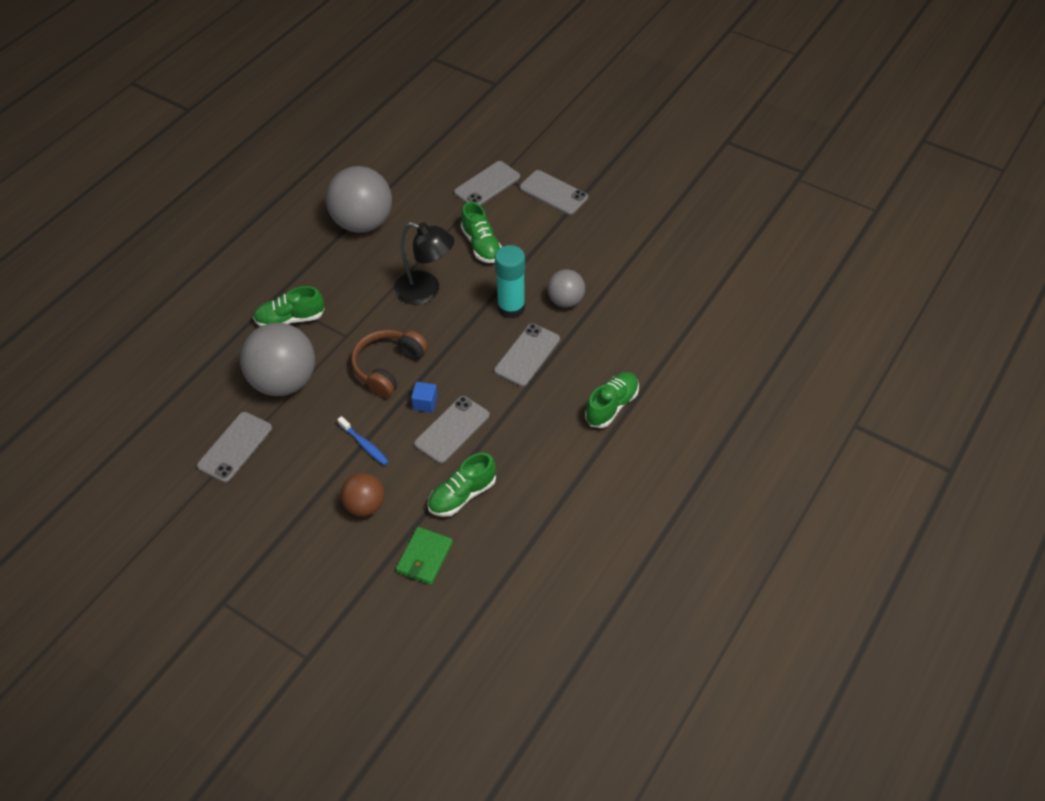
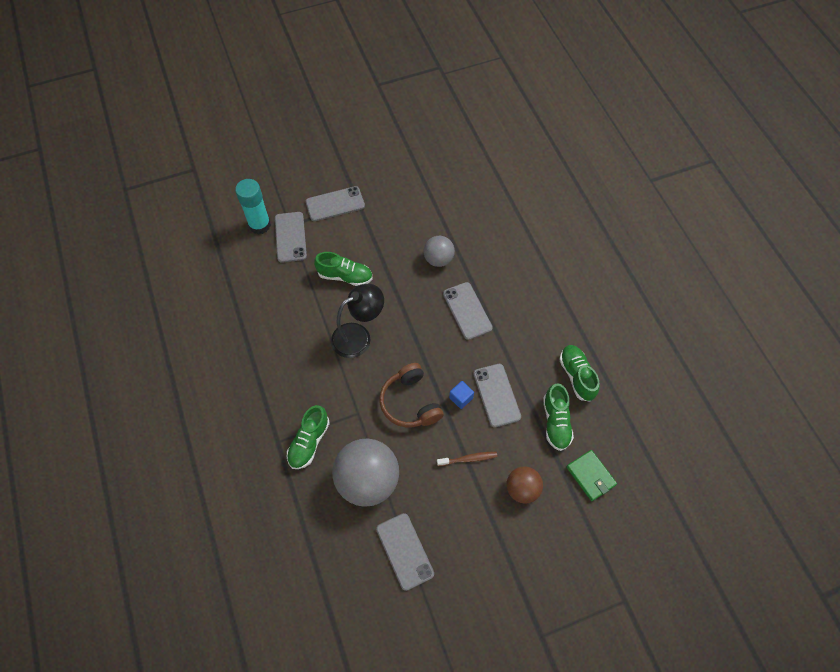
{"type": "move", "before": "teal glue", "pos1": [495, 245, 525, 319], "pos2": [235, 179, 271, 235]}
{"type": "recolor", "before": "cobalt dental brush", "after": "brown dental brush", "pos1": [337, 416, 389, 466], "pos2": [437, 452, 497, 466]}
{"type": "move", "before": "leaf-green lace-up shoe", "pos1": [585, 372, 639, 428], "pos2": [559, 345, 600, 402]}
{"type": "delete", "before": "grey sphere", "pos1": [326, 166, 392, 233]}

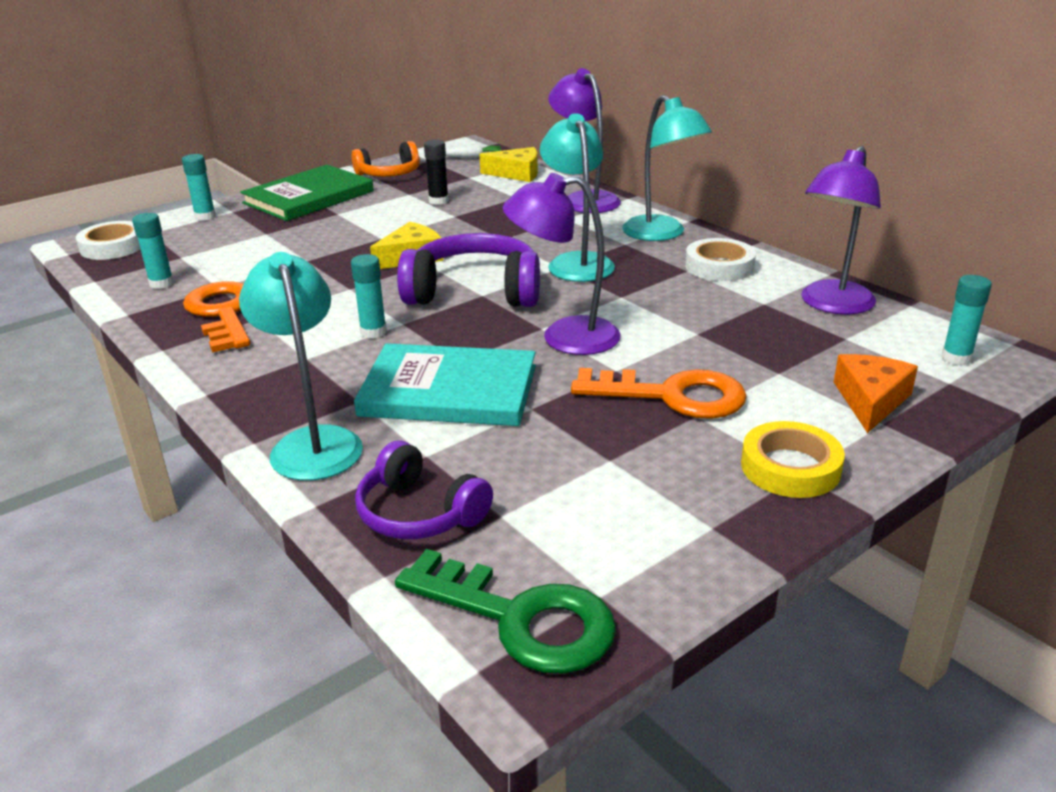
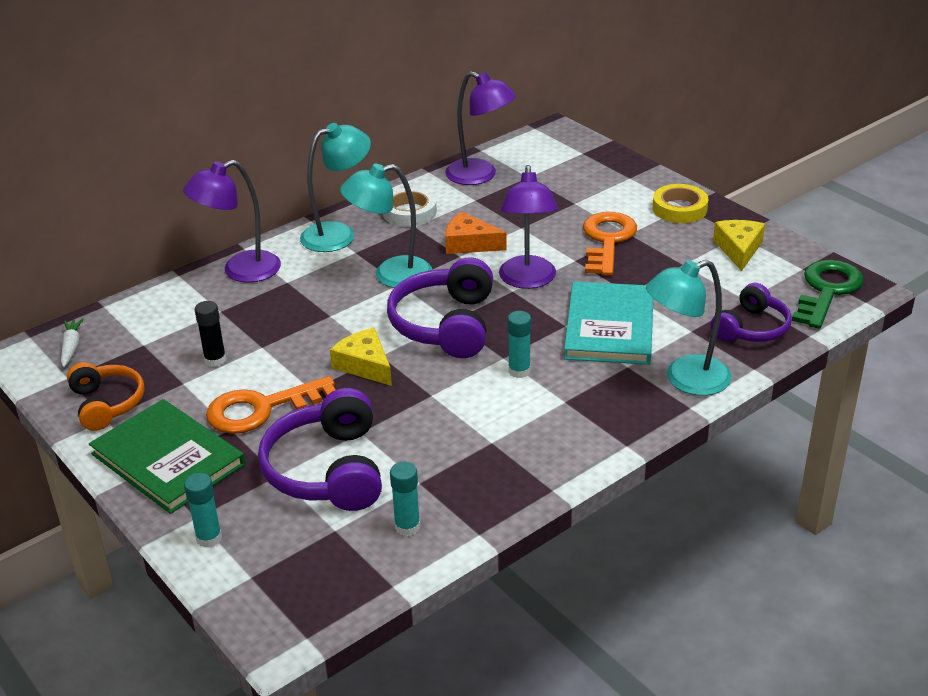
{"type": "move", "before": "orange-coloured key", "pos1": [183, 281, 250, 353], "pos2": [206, 376, 336, 434]}
{"type": "insert", "after": "royal purple headset", "pos2": [258, 388, 382, 511]}
{"type": "move", "before": "orange-coloured piece of cheese", "pos1": [834, 354, 918, 433], "pos2": [445, 212, 506, 254]}
{"type": "move", "before": "golden piece of cheese", "pos1": [479, 147, 538, 182], "pos2": [713, 220, 765, 271]}
{"type": "delete", "before": "pure white tape", "pos1": [76, 221, 141, 260]}
{"type": "delete", "before": "teal glue", "pos1": [942, 275, 992, 365]}

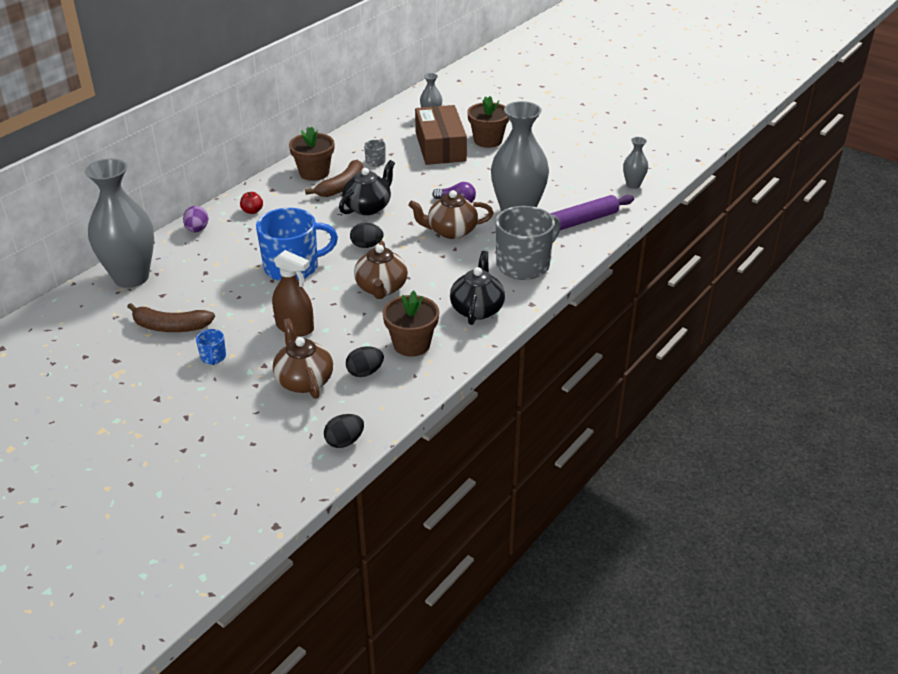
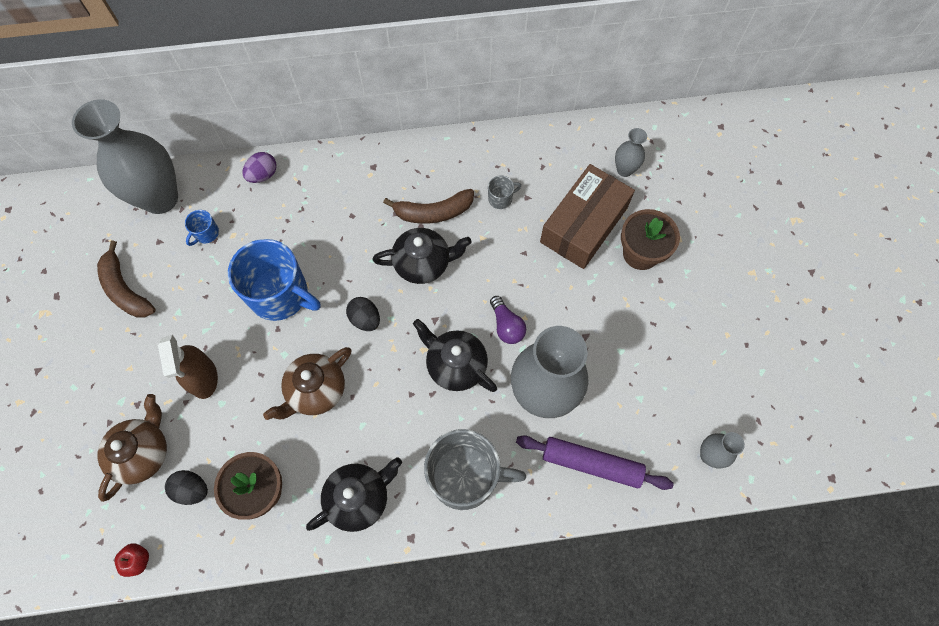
{"type": "move", "before": "scarlet toy apple", "pos1": [240, 192, 263, 214], "pos2": [115, 543, 149, 577]}
{"type": "move", "before": "cobalt coffee mug", "pos1": [196, 329, 226, 365], "pos2": [185, 210, 219, 246]}
{"type": "recolor", "before": "brown china teapot", "after": "jet-black china teapot", "pos1": [409, 190, 493, 239], "pos2": [413, 319, 497, 392]}
{"type": "delete", "before": "brown plant pot", "pos1": [289, 127, 334, 181]}
{"type": "delete", "before": "jet-black toy egg", "pos1": [324, 414, 364, 448]}

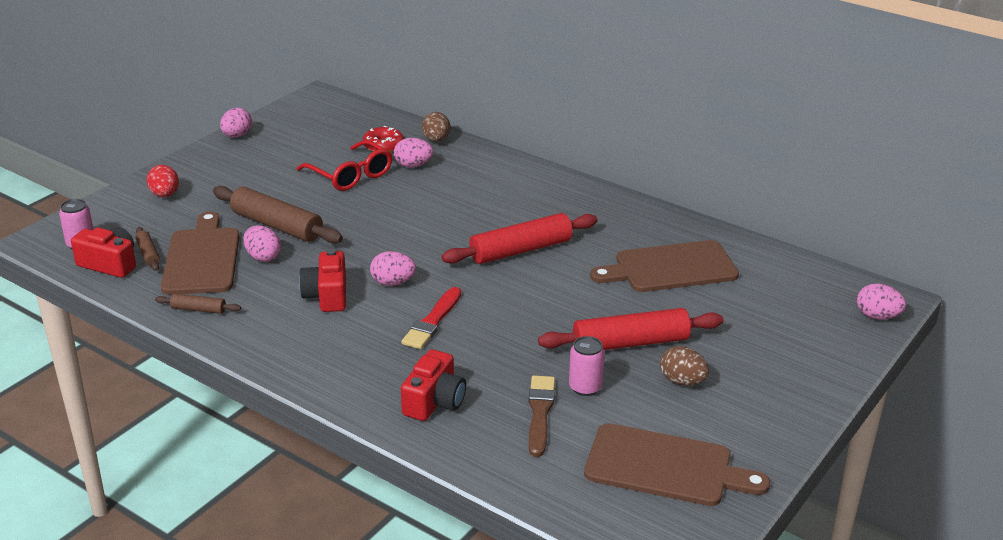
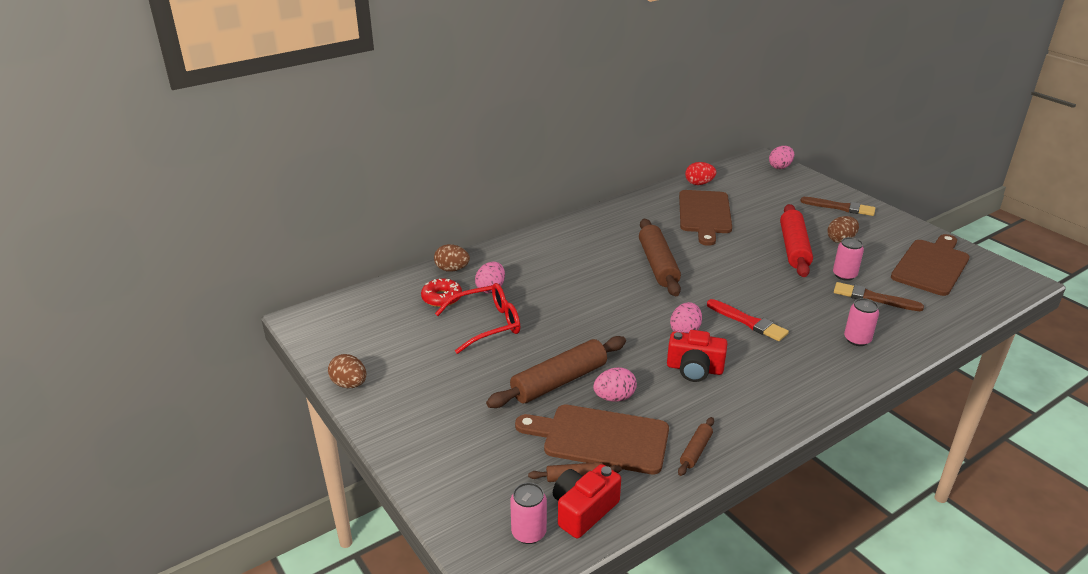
{"type": "recolor", "before": "rosy toy egg", "after": "brown toy egg", "pos1": [220, 108, 252, 137], "pos2": [328, 354, 366, 388]}
{"type": "recolor", "before": "scarlet dough roller", "after": "brown dough roller", "pos1": [442, 213, 597, 264], "pos2": [639, 219, 681, 296]}
{"type": "move", "before": "scarlet toy egg", "pos1": [147, 165, 179, 197], "pos2": [685, 162, 716, 185]}
{"type": "insert", "after": "brown paint brush", "pos2": [800, 197, 875, 216]}
{"type": "replace", "before": "scarlet compact camera", "after": "rosy can", "pos1": [401, 349, 466, 421], "pos2": [844, 298, 879, 346]}

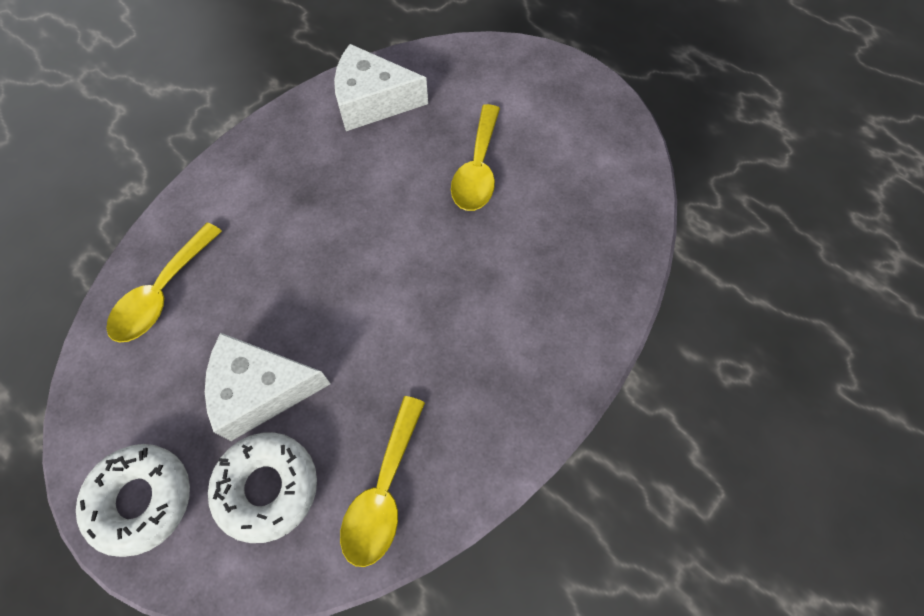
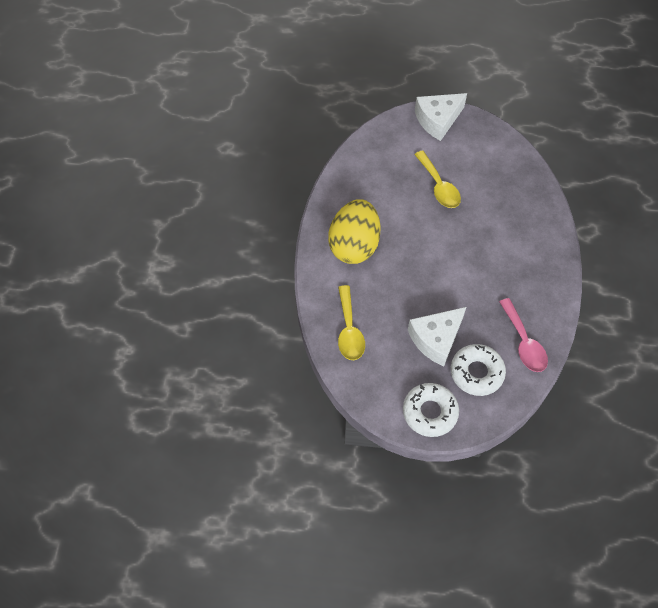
{"type": "insert", "after": "golden toy egg", "pos2": [328, 199, 381, 264]}
{"type": "move", "before": "pure white piece of cheese", "pos1": [334, 44, 428, 131], "pos2": [415, 93, 467, 141]}
{"type": "recolor", "before": "golden spoon", "after": "rosy spoon", "pos1": [340, 396, 425, 567], "pos2": [499, 298, 548, 372]}

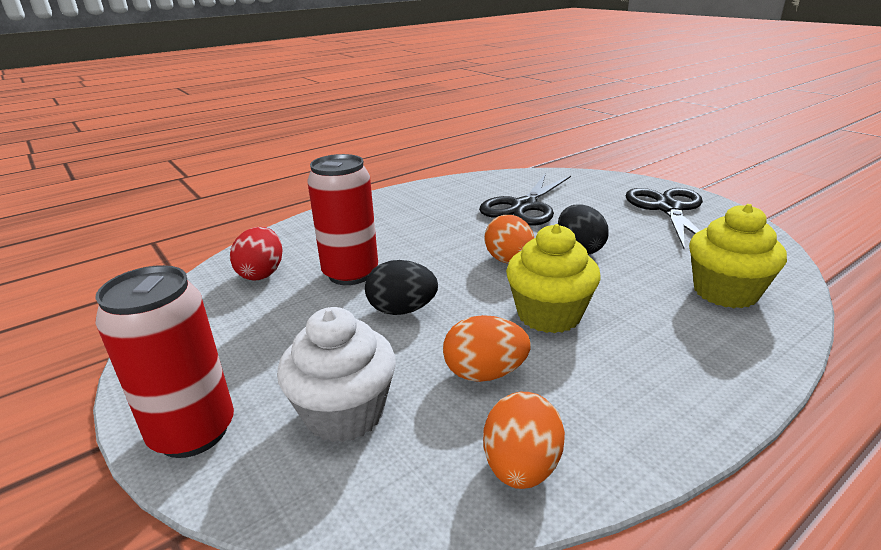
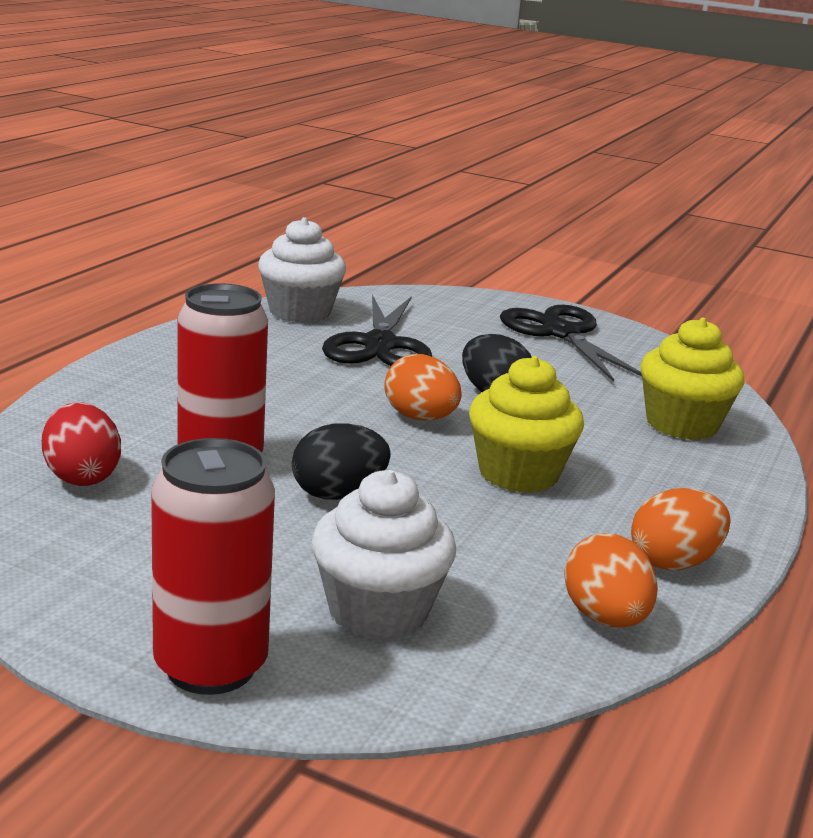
{"type": "insert", "after": "pure white fairy cake", "pos2": [258, 217, 346, 323]}
{"type": "move", "before": "orange-coloured toy egg", "pos1": [443, 315, 531, 382], "pos2": [631, 488, 730, 571]}

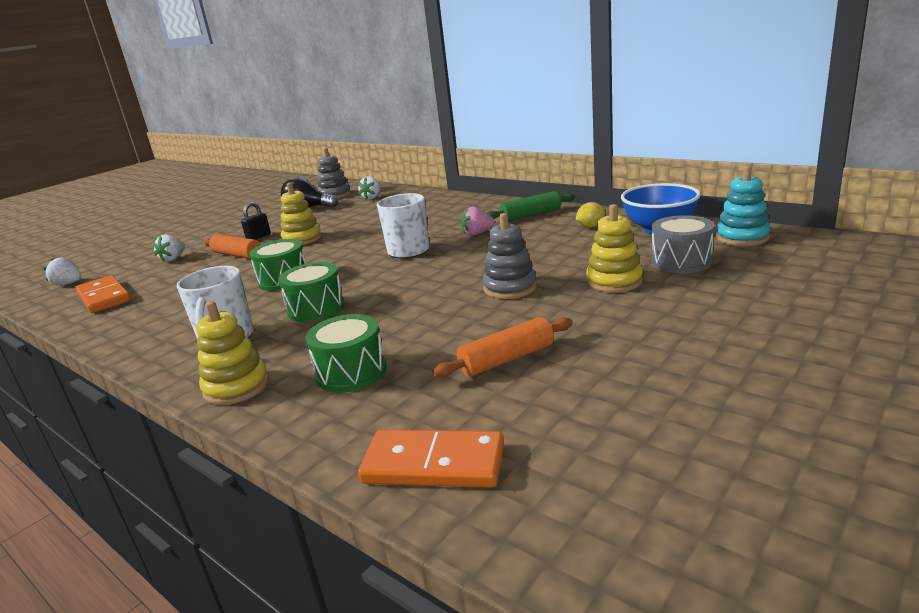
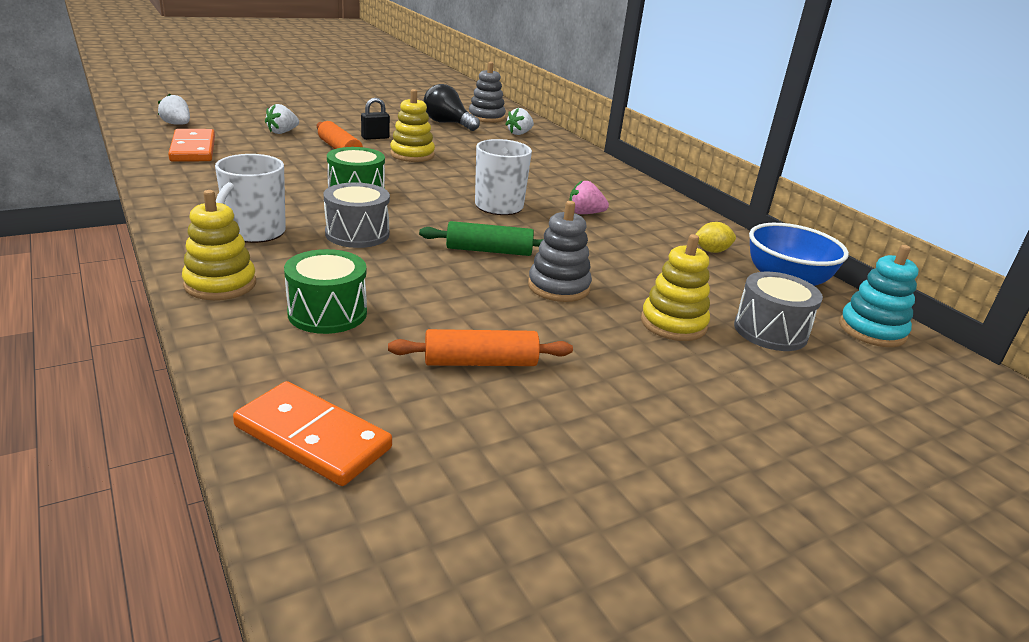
{"type": "recolor", "before": "leaf-green snare drum", "after": "grey snare drum", "pos1": [278, 262, 345, 322], "pos2": [324, 183, 390, 248]}
{"type": "move", "before": "leaf-green dough roller", "pos1": [487, 191, 575, 221], "pos2": [419, 221, 544, 256]}

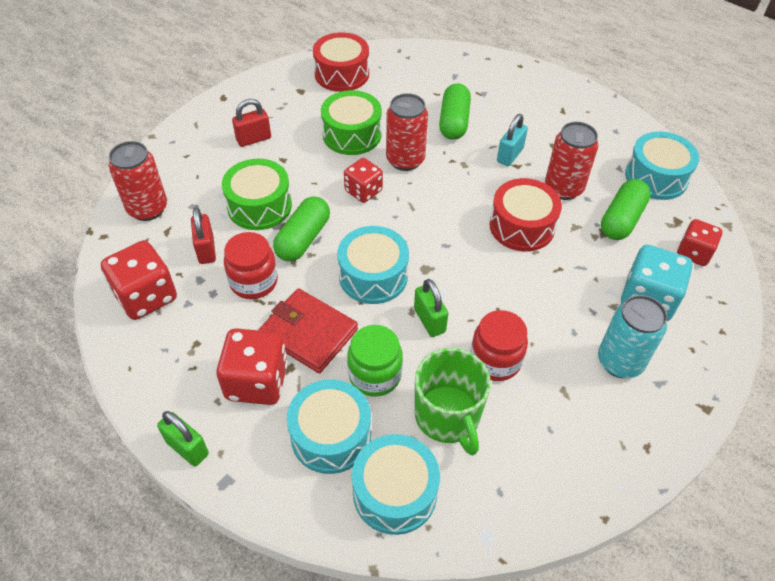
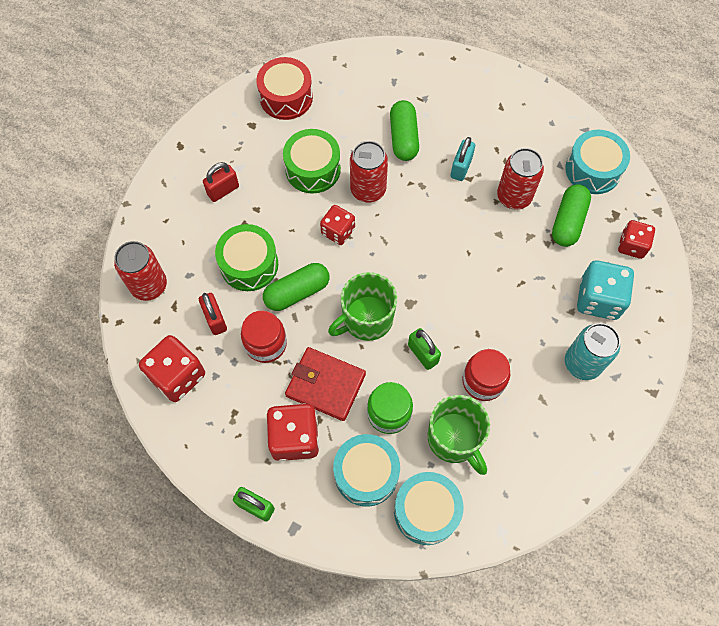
{"type": "rotate", "before": "leaf-green capsule", "pos1": [273, 196, 330, 261], "pos2": [263, 263, 330, 311], "turn": 45}
{"type": "replace", "before": "teal snare drum", "after": "leaf-green coffee mug", "pos1": [337, 226, 409, 304], "pos2": [328, 272, 397, 341]}
{"type": "delete", "before": "scarlet snare drum", "pos1": [489, 178, 562, 251]}

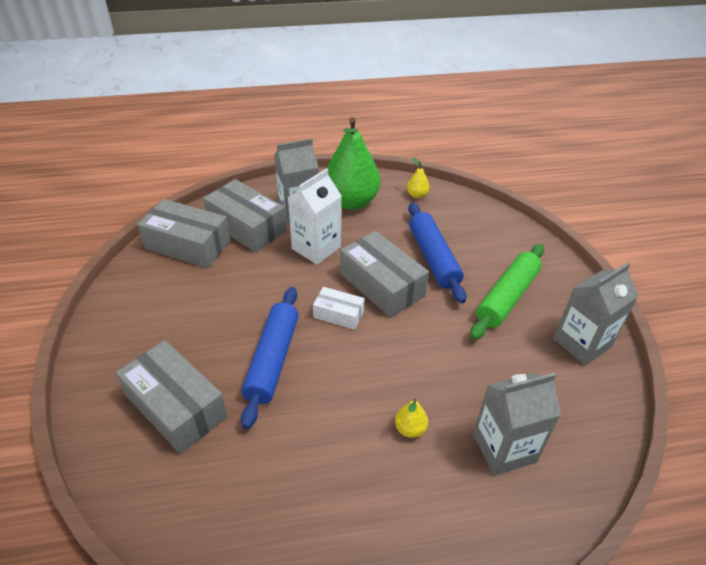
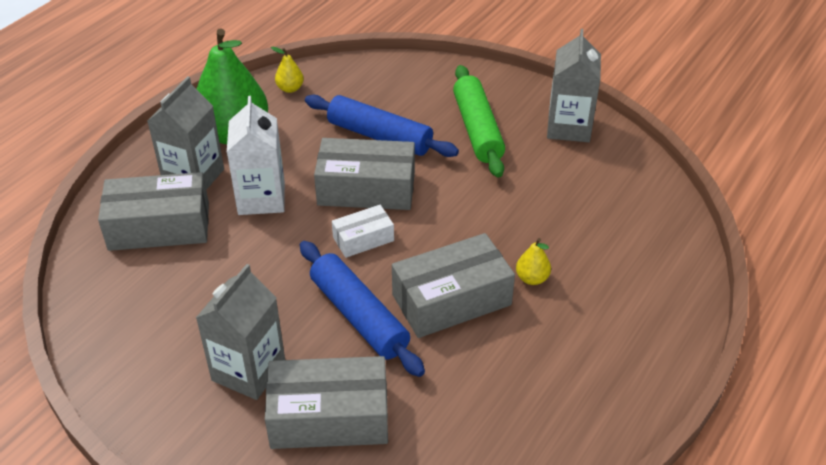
{"type": "move", "before": "grey juice carton", "pos1": [473, 373, 561, 475], "pos2": [196, 264, 285, 400]}
{"type": "move", "before": "grey box", "pos1": [137, 199, 231, 268], "pos2": [392, 233, 515, 338]}

